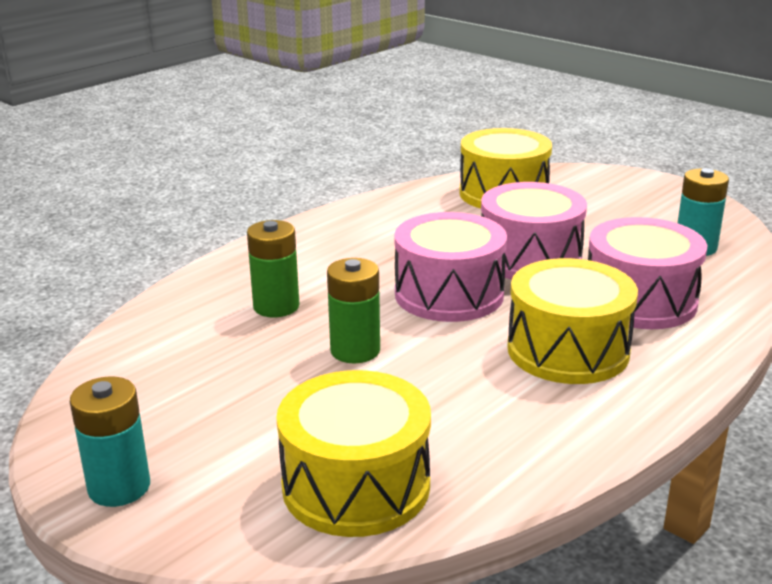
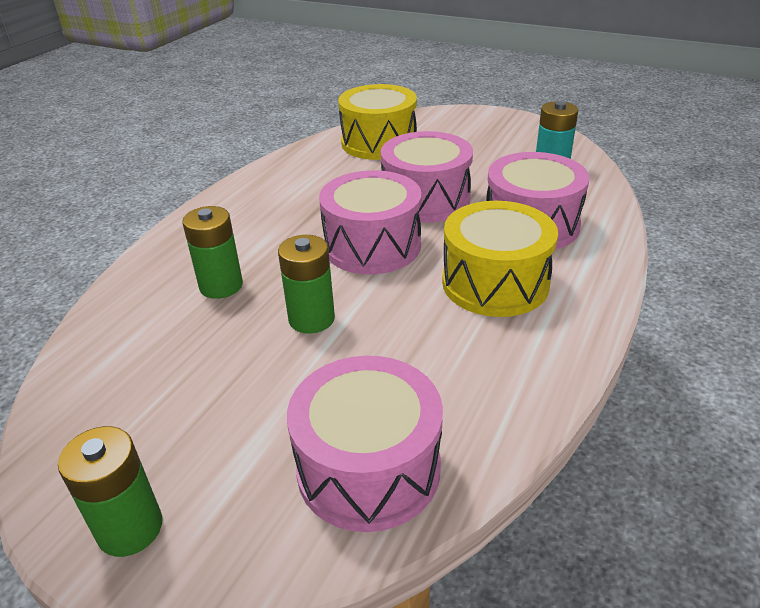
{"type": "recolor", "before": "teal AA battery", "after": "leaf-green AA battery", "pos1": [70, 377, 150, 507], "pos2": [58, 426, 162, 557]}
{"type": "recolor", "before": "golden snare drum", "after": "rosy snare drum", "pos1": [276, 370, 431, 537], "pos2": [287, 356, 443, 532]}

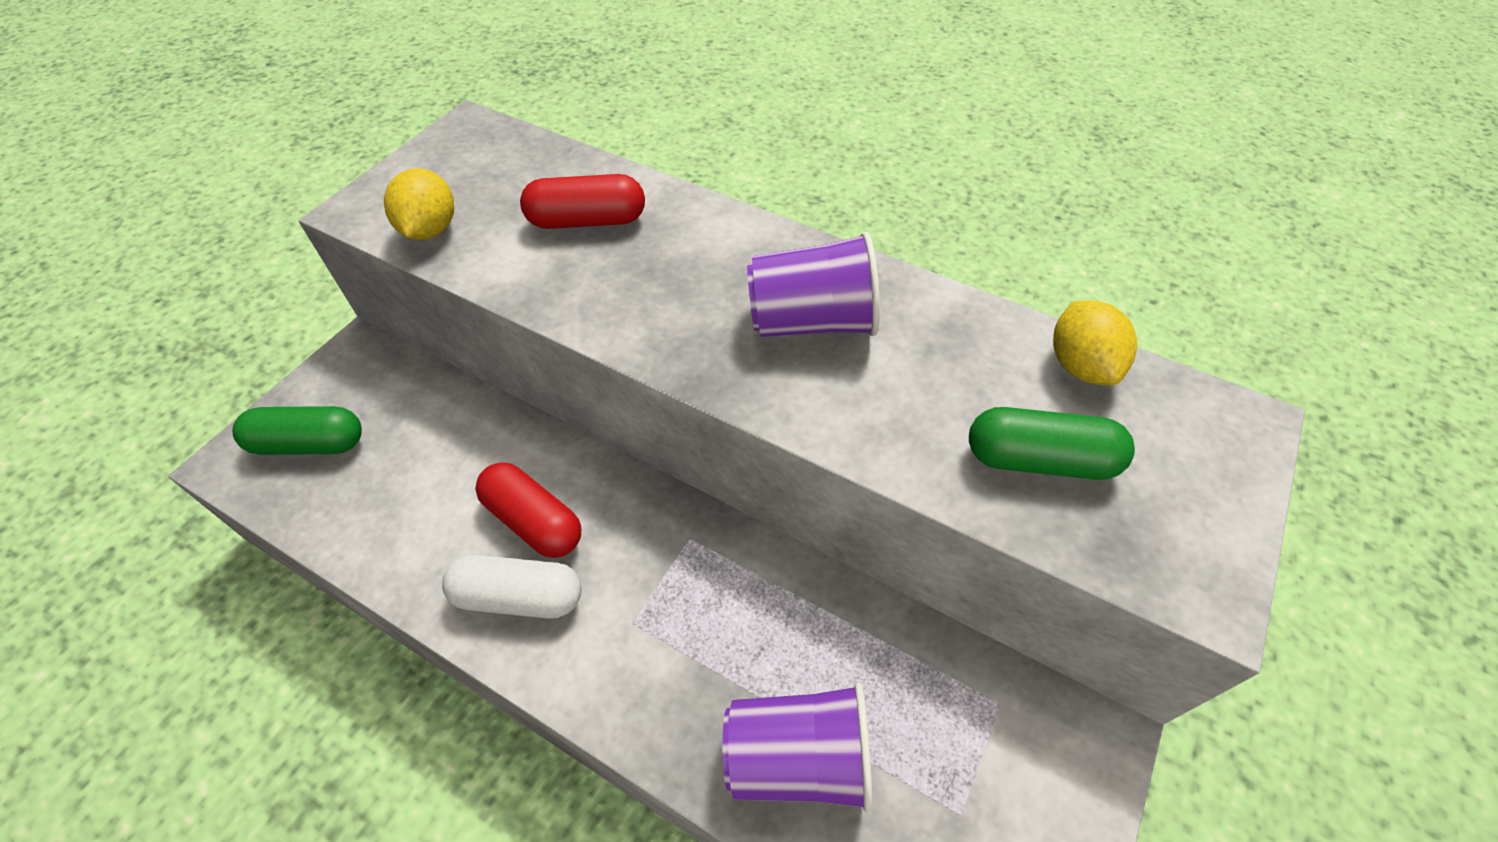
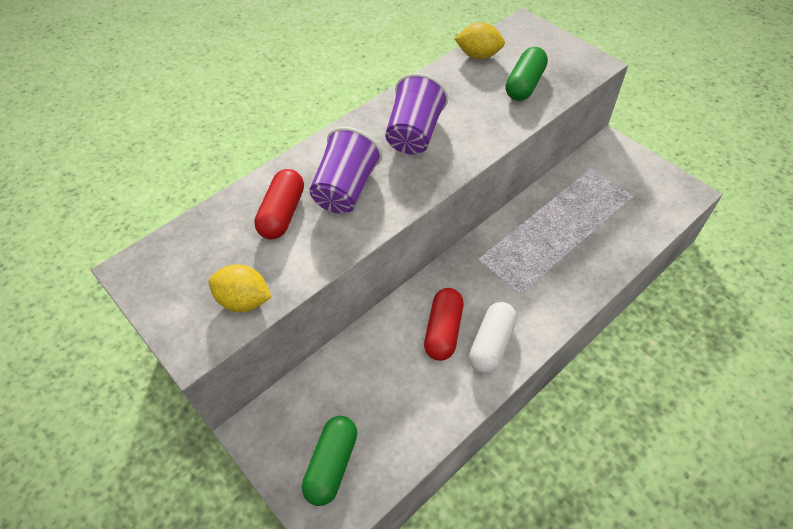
{"type": "move", "before": "royal purple tumbler", "pos1": [723, 683, 872, 812], "pos2": [309, 127, 383, 213]}
{"type": "rotate", "before": "scarlet capsule", "pos1": [475, 462, 581, 558], "pos2": [424, 288, 463, 361], "turn": -45}

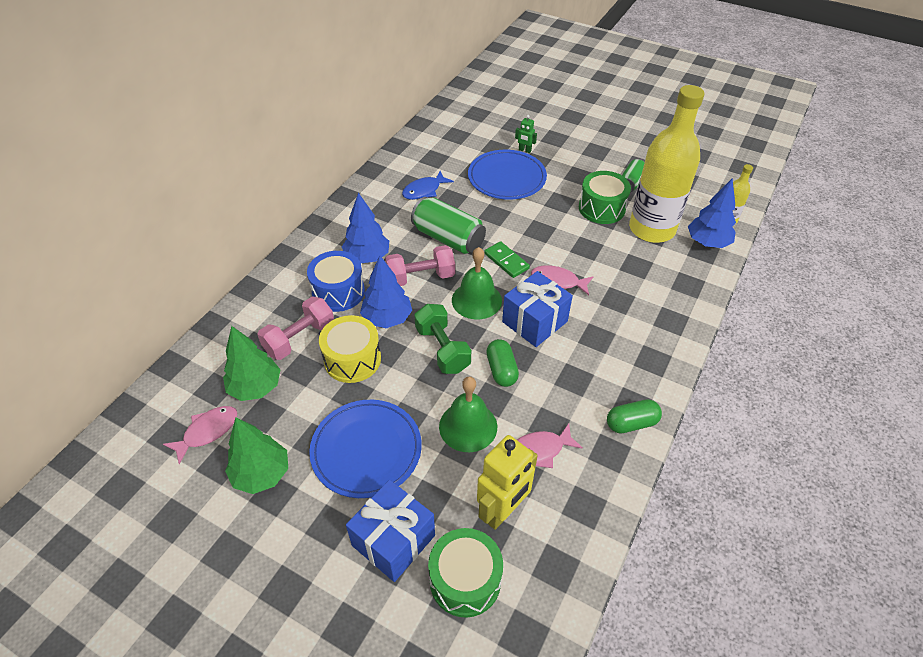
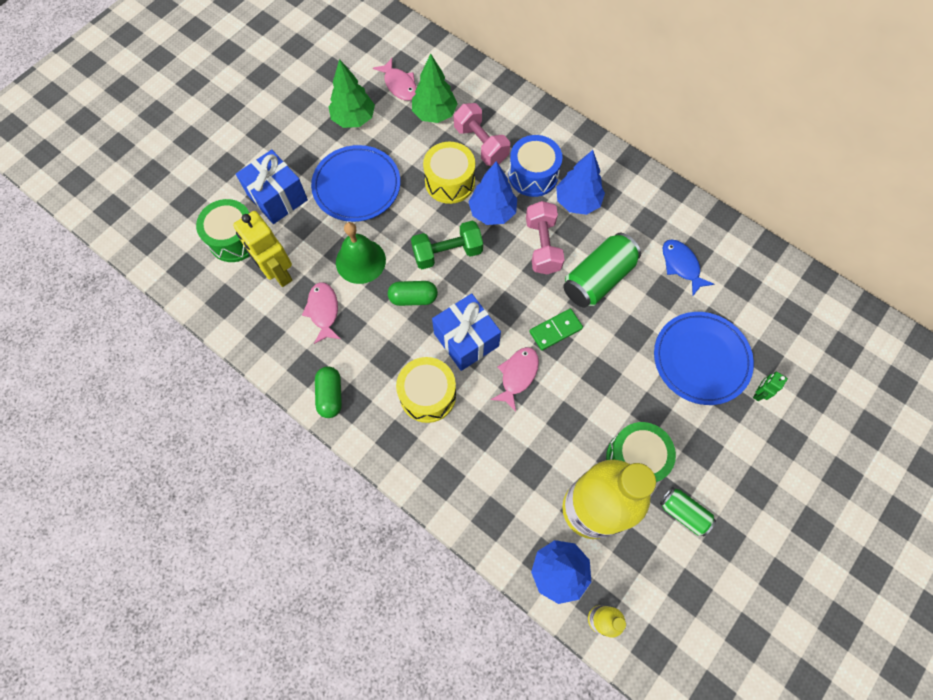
{"type": "insert", "after": "golden snare drum", "pos2": [396, 357, 456, 423]}
{"type": "delete", "before": "leaf-green bell", "pos1": [452, 247, 502, 319]}

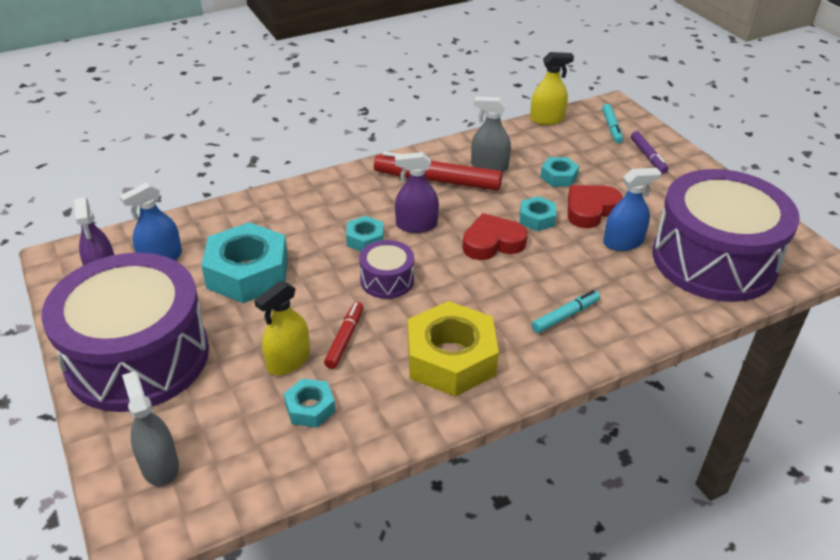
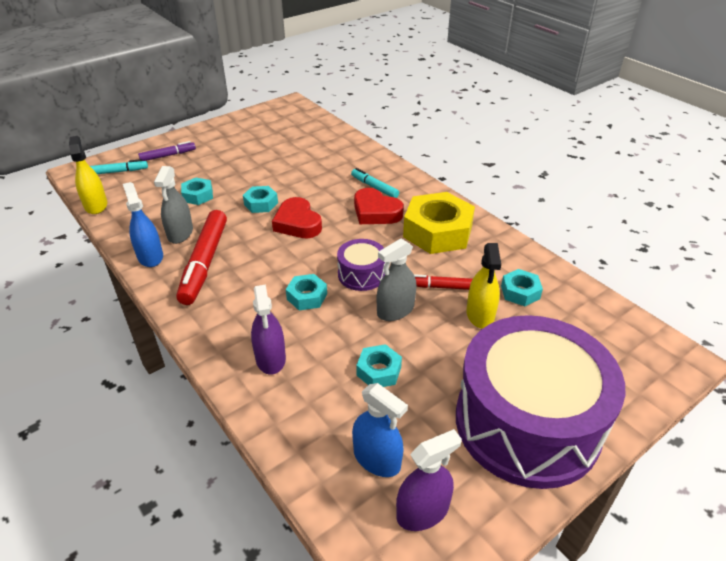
{"type": "move", "before": "cobalt spray bottle", "pos1": [603, 168, 661, 251], "pos2": [123, 182, 163, 267]}
{"type": "move", "before": "royal purple spray bottle", "pos1": [395, 152, 439, 233], "pos2": [251, 285, 286, 375]}
{"type": "move", "before": "scarlet love heart", "pos1": [568, 185, 623, 228], "pos2": [354, 188, 404, 224]}
{"type": "resize", "before": "teal hex nut", "pos1": [201, 222, 288, 303], "pos2": [356, 344, 402, 387], "scale": 0.5}
{"type": "move", "before": "grey spray bottle", "pos1": [122, 371, 179, 487], "pos2": [377, 239, 416, 321]}
{"type": "rotate", "before": "golden spray bottle", "pos1": [254, 281, 310, 375], "pos2": [466, 243, 501, 329], "turn": 60}
{"type": "delete", "before": "royal purple snare drum", "pos1": [652, 169, 800, 302]}

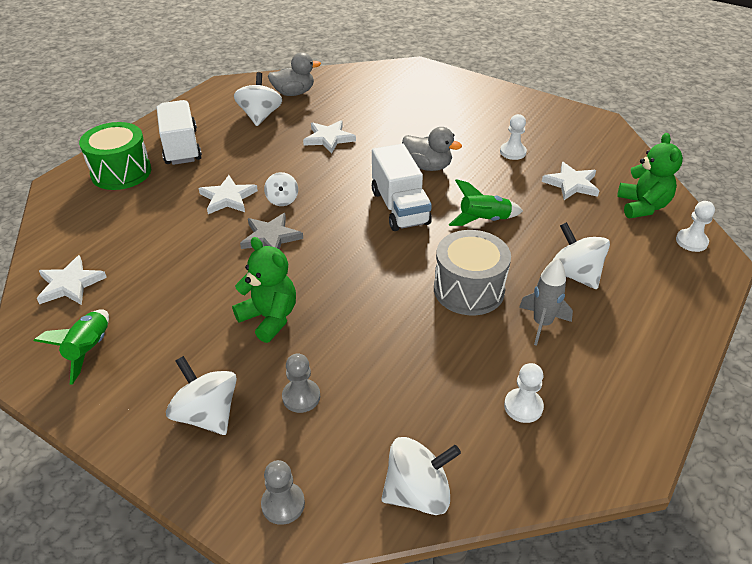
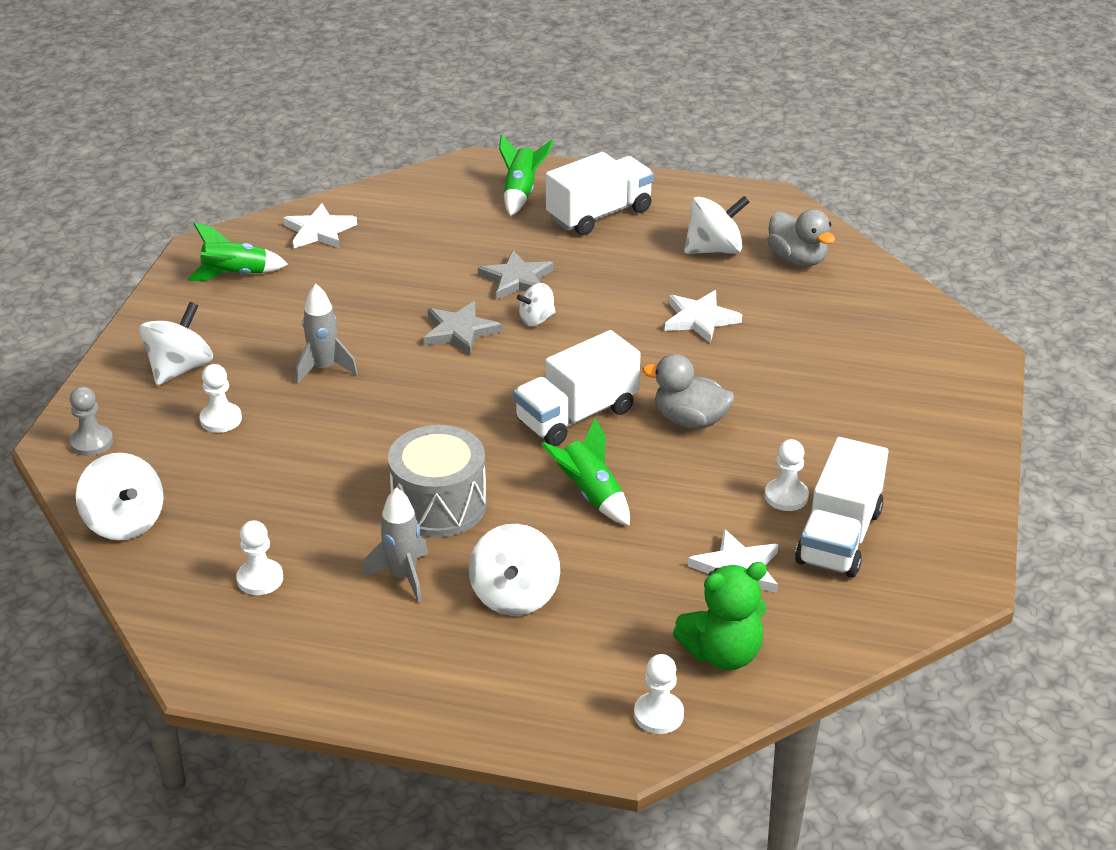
{"type": "recolor", "before": "grey pawn", "after": "pure white pawn", "pos1": [282, 353, 320, 413], "pos2": [200, 364, 242, 433]}
{"type": "replace", "before": "leaf-green teddy", "after": "grey spaceship", "pos1": [232, 237, 296, 343], "pos2": [296, 284, 358, 384]}
{"type": "rotate", "before": "pure white toy top", "pos1": [552, 222, 610, 289], "pos2": [469, 524, 560, 616], "turn": 150}
{"type": "recolor", "before": "pure white five-pointed star", "after": "grey five-pointed star", "pos1": [199, 175, 258, 214], "pos2": [478, 251, 553, 300]}
{"type": "replace", "before": "leaf-green snare drum", "after": "leaf-green spaceship", "pos1": [79, 122, 151, 190], "pos2": [499, 134, 553, 216]}
{"type": "rotate", "before": "grey toy duck", "pos1": [402, 127, 462, 171], "pos2": [643, 354, 734, 429], "turn": 105}
{"type": "insert", "after": "pure white lorry", "pos2": [795, 437, 888, 578]}

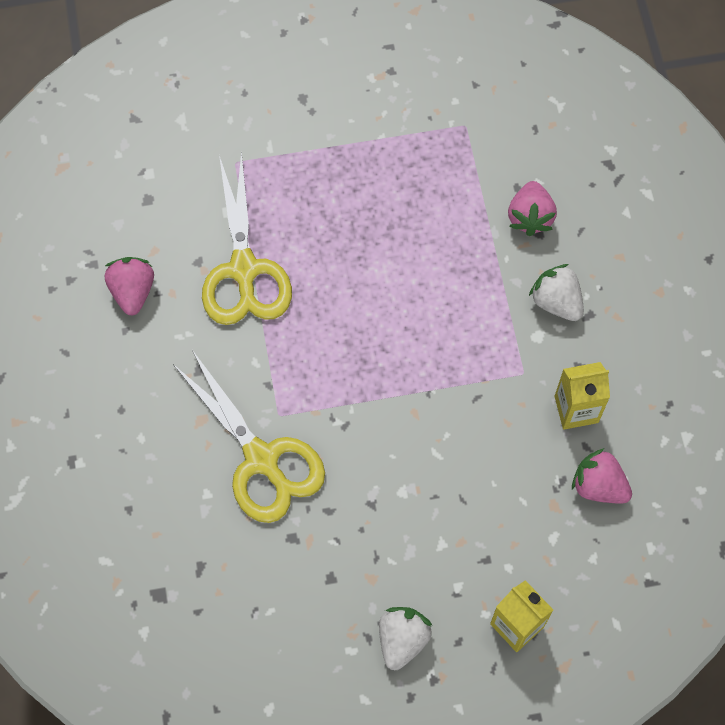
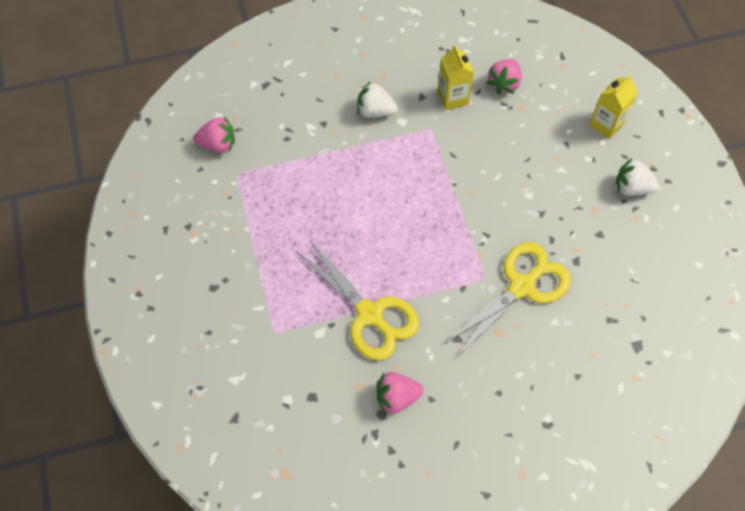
{"type": "move", "before": "rosy toy strawberry", "pos1": [508, 181, 557, 236], "pos2": [193, 116, 235, 153]}
{"type": "rotate", "before": "golden shears", "pos1": [202, 151, 292, 325], "pos2": [296, 240, 419, 360], "turn": 60}
{"type": "rotate", "before": "pure white toy strawberry", "pos1": [529, 264, 584, 321], "pos2": [357, 81, 398, 118], "turn": 60}

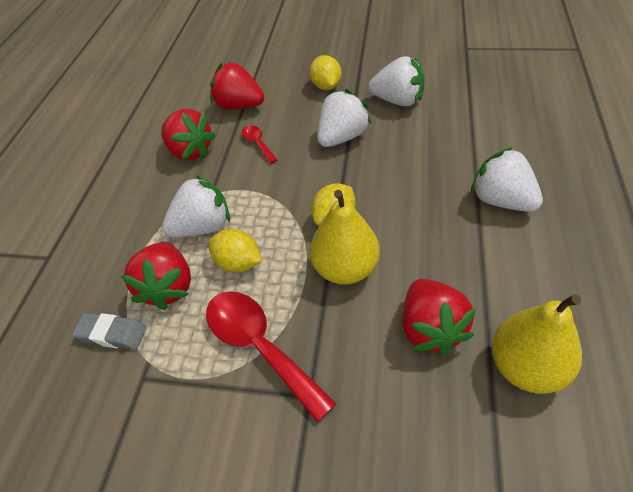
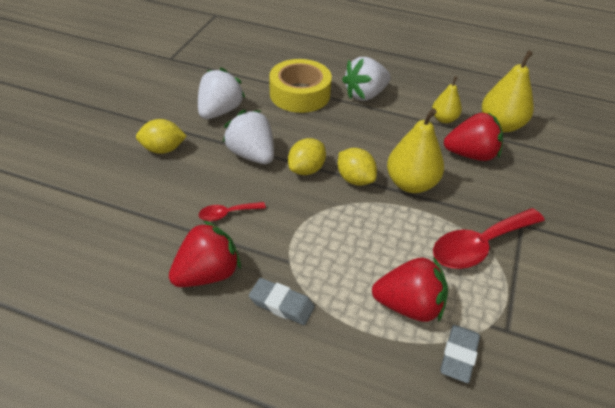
{"type": "insert", "after": "grey eraser", "pos2": [249, 278, 315, 325]}
{"type": "insert", "after": "golden tape", "pos2": [269, 59, 332, 113]}
{"type": "move", "before": "golden citrus fruit", "pos1": [208, 229, 262, 273], "pos2": [288, 138, 326, 175]}
{"type": "insert", "after": "golden pear fruit", "pos2": [432, 76, 462, 123]}
{"type": "delete", "before": "pure white toy strawberry", "pos1": [162, 175, 230, 237]}
{"type": "delete", "before": "scarlet toy strawberry", "pos1": [210, 62, 264, 110]}

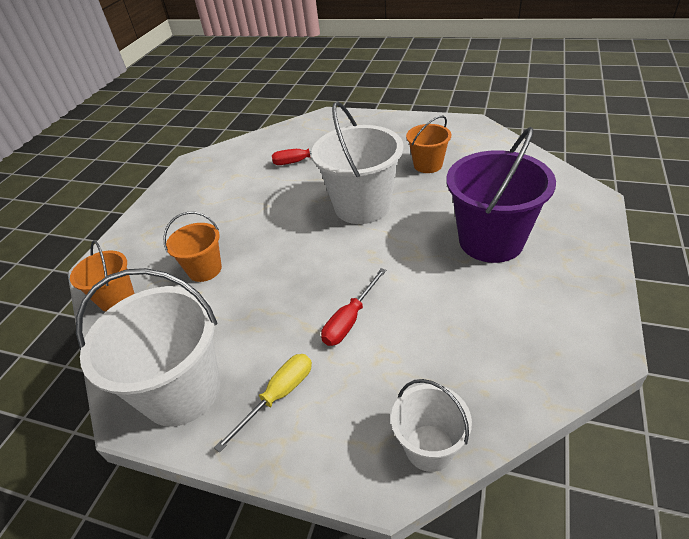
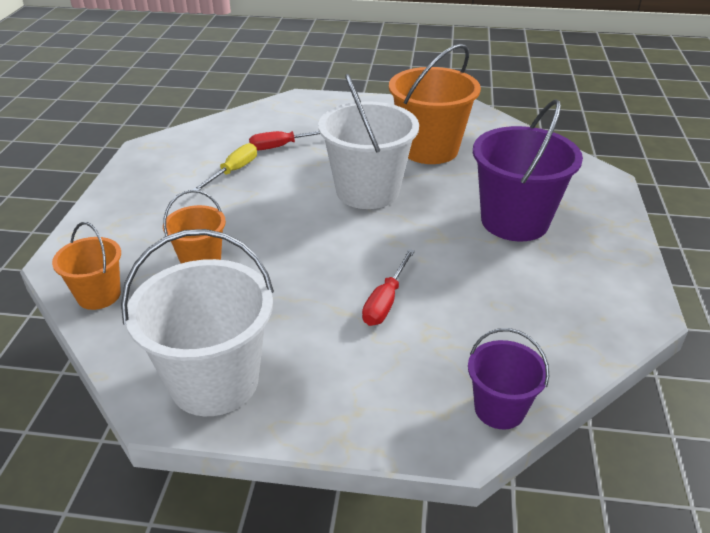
{"type": "move", "before": "golden flat screwdriver", "pos1": [214, 354, 312, 452], "pos2": [193, 143, 257, 190]}
{"type": "resize", "before": "orange-coloured sand bucket", "pos1": [406, 116, 452, 173], "pos2": [389, 44, 481, 164], "scale": 1.82}
{"type": "recolor", "before": "pure white sand bucket", "after": "royal purple sand bucket", "pos1": [391, 379, 472, 472], "pos2": [468, 328, 549, 430]}

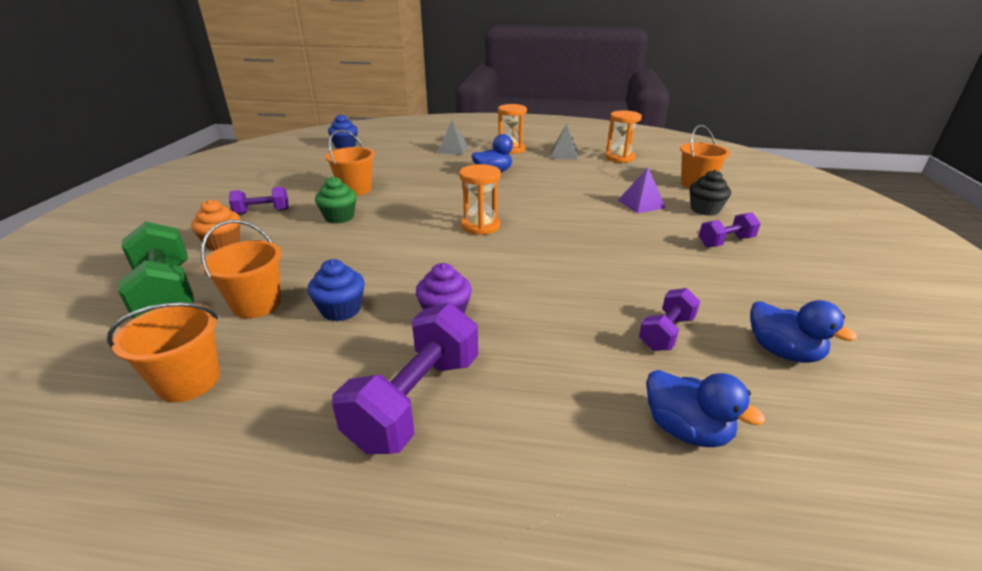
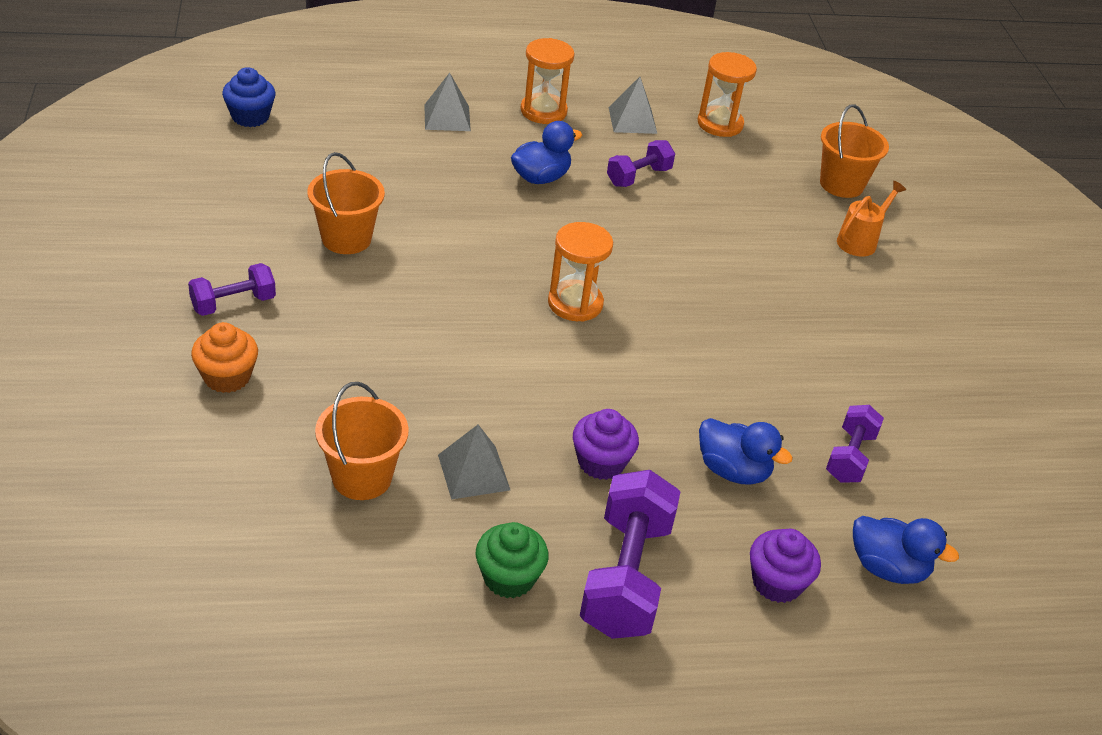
{"type": "replace", "before": "cobalt fairy cake", "after": "grey solid pyramid", "pos1": [307, 259, 364, 321], "pos2": [438, 425, 510, 500]}
{"type": "move", "before": "leaf-green fairy cake", "pos1": [315, 176, 357, 224], "pos2": [476, 522, 549, 598]}
{"type": "move", "before": "royal purple dumbbell", "pos1": [699, 212, 761, 247], "pos2": [607, 140, 675, 187]}
{"type": "move", "before": "cobalt toy duck", "pos1": [750, 300, 857, 363], "pos2": [699, 418, 793, 485]}
{"type": "insert", "after": "royal purple fairy cake", "pos2": [750, 529, 821, 603]}
{"type": "replace", "before": "jet-black fairy cake", "after": "orange-coloured sprinkling can", "pos1": [690, 170, 731, 216], "pos2": [837, 181, 906, 257]}
{"type": "delete", "before": "orange-coloured sand bucket", "pos1": [107, 302, 220, 402]}
{"type": "delete", "before": "leaf-green dumbbell", "pos1": [118, 221, 194, 318]}
{"type": "delete", "before": "royal purple solid pyramid", "pos1": [618, 167, 666, 213]}

